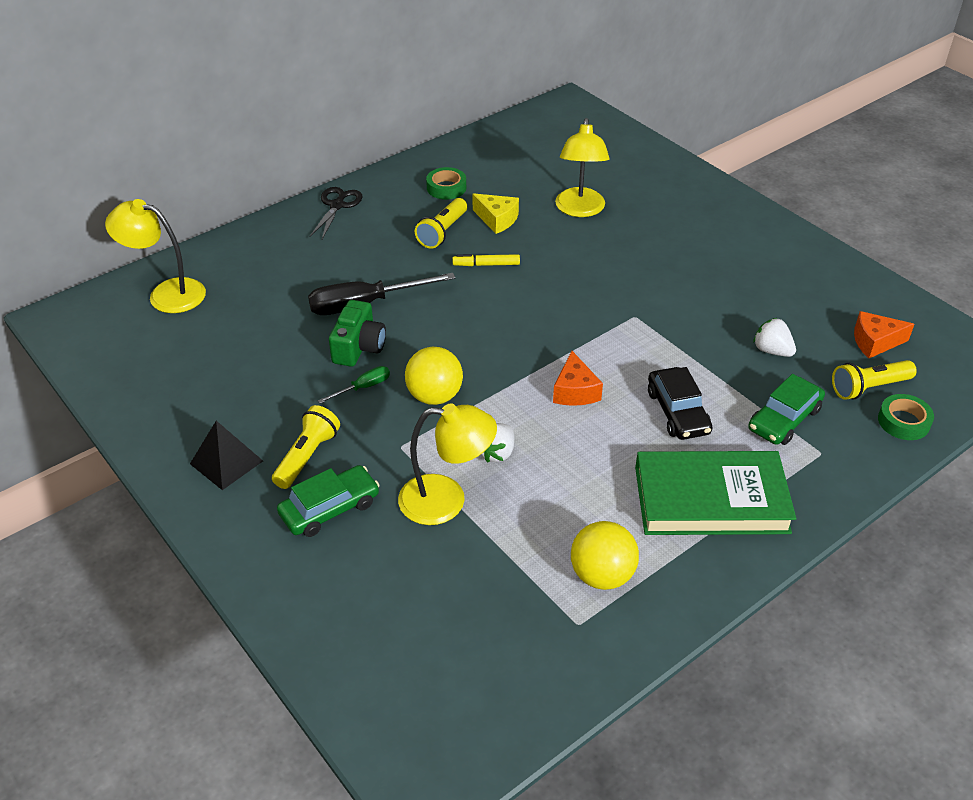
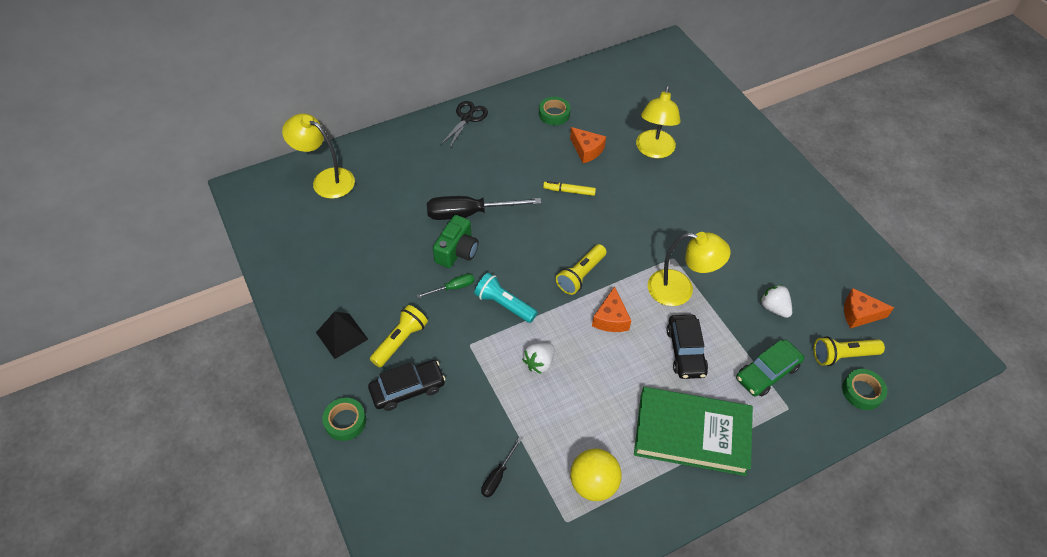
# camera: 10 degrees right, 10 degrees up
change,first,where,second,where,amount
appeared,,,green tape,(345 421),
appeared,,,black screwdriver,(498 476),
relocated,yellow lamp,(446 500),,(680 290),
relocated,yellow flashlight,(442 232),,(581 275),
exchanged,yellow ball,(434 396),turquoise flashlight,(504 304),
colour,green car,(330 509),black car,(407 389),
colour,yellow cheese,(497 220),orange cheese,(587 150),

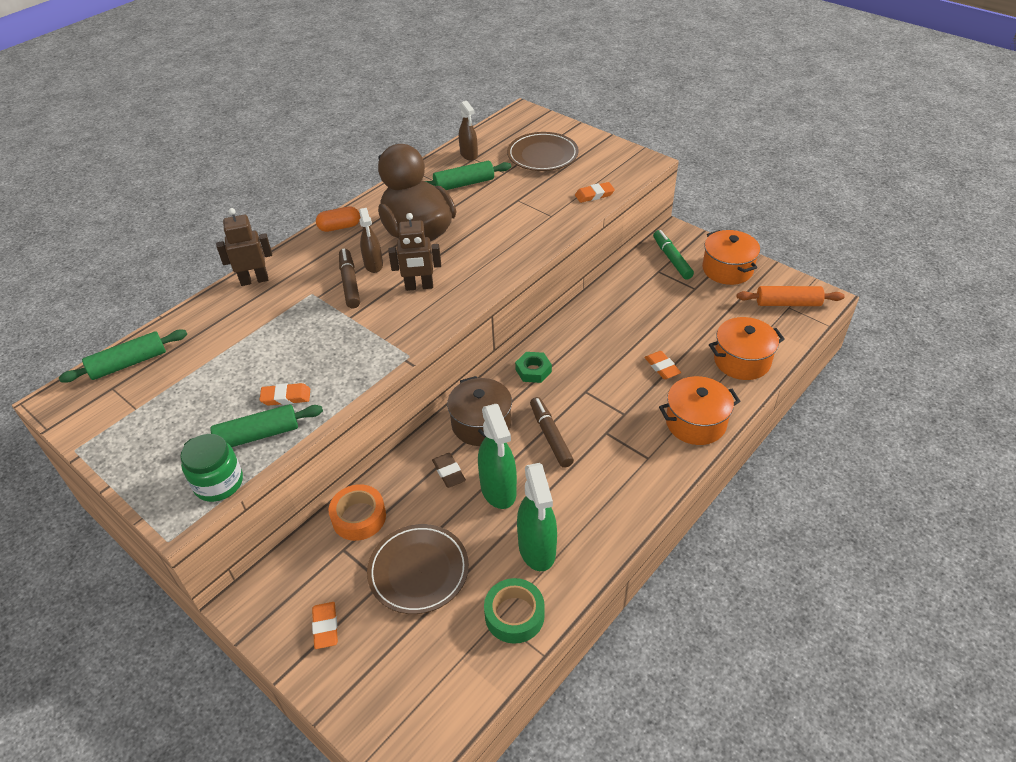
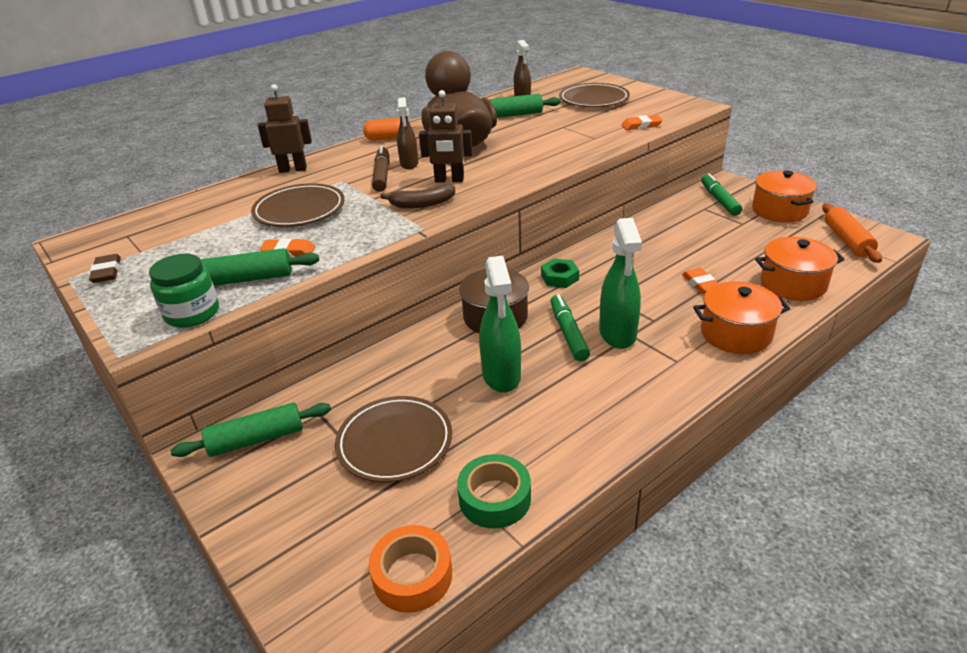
# camera: 10 degrees right, 10 degrees down
change,first,where,second,where,amount
missing,orange eraser,(325 627),,,
appeared,,,brown plate,(299 210),
appeared,,,brown banana,(422 204),
relocated,green rolling pin,(128 363),,(256 439),
relocated,orange tape,(359 517),,(412 575),
relocated,brown eraser,(449 472),,(107 272),
relocated,green spray bottle,(537 549),,(617 334),
colour,brown marker,(550 436),green marker,(568 333),
spun,orange rolling pin,(788 303),,(847 240),75 degrees clockwise

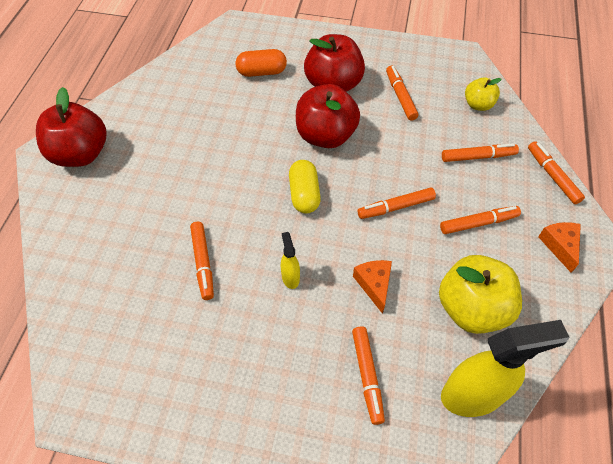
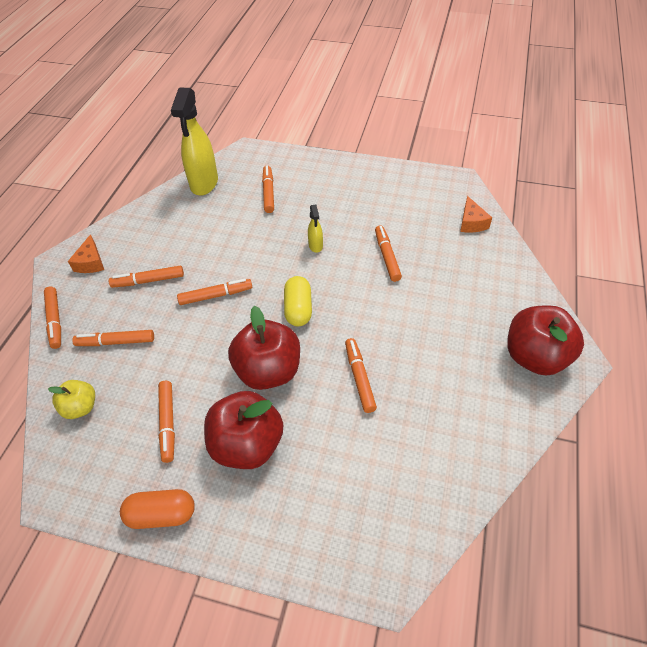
# camera: 175 degrees left, 5 degrees down
change,first,where,second,where,amount
missing,yellow apple,(471 308),,,
appeared,,,orange marker,(359 378),
relocated,orange capsule,(262 72),,(161 515),
relocated,orange cheese,(374 285),,(471 223),
spun,yellow spray bottle,(472 395),,(204 184),75 degrees counterclockwise

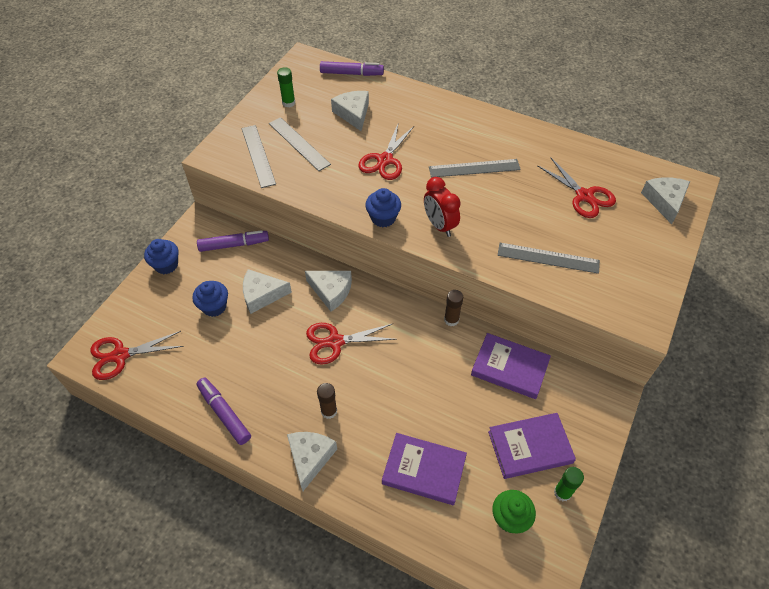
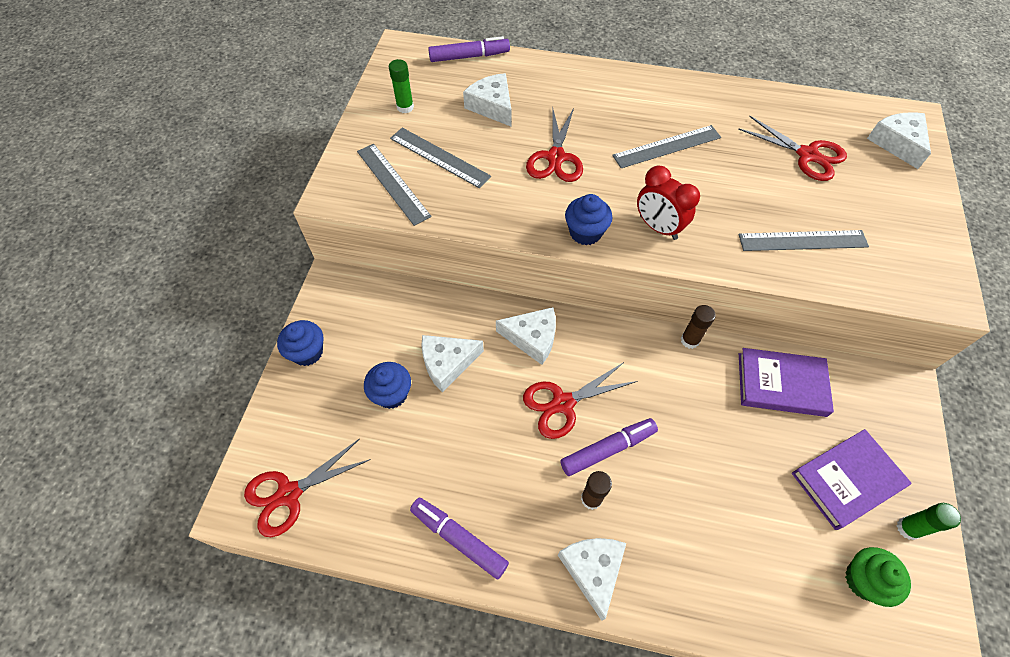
# camera: 15 degrees left, 5 degrees up
change,first,where,second,where,amount
missing,purple book,(424 470),,,
relocated,purple marker,(234 245),,(608 449),

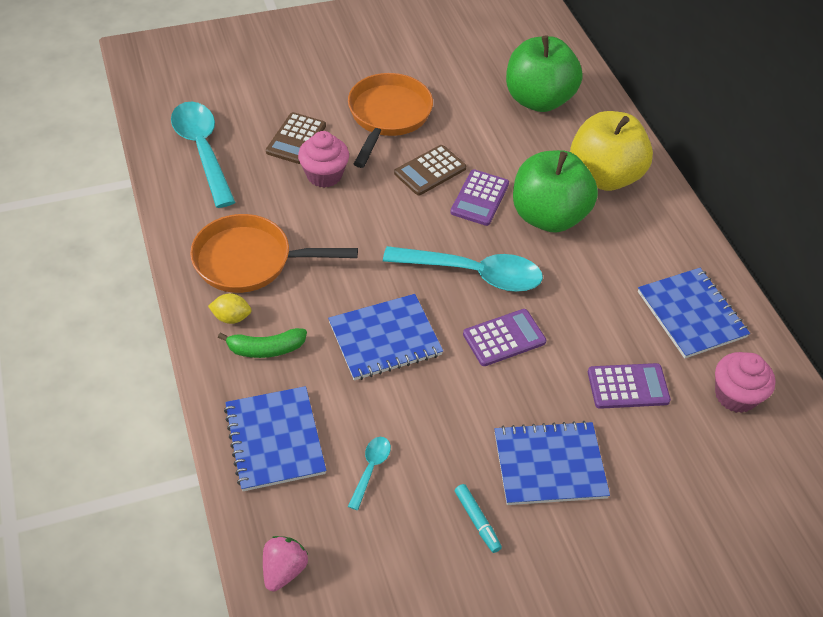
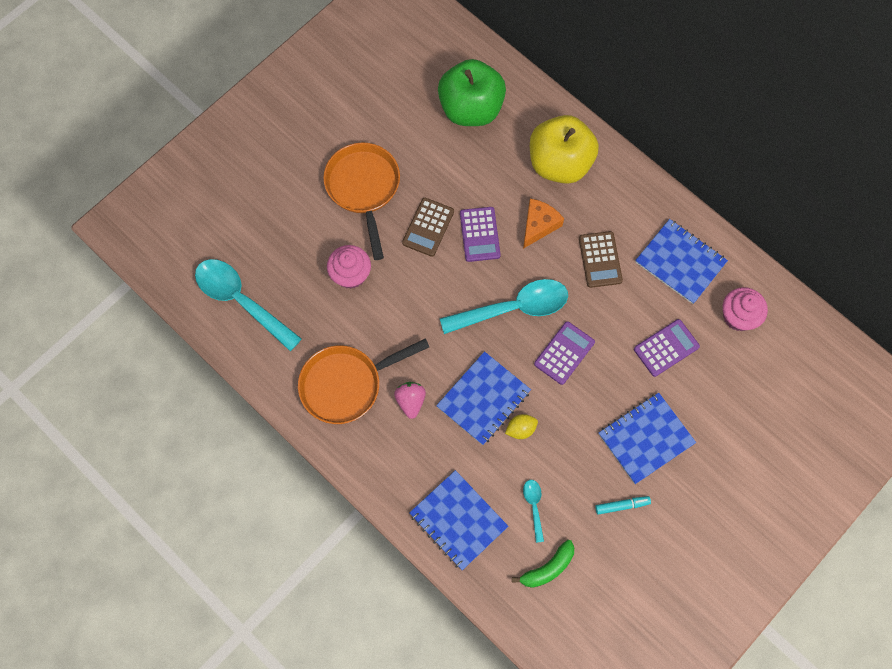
# camera: 25 degrees left, 20 degrees up
change,first,where,second,where,amount
relocated,yellow lemon,(231 317),,(520 429),
relocated,green banana,(266 349),,(548 568),
relocated,pink strawberry,(284 570),,(410 401),
relocated,brown calculator,(296 139),,(600 259),
exchanged,green apple,(548 216),orange cheese,(538 225),
spun,turquoise marker,(477 521),,(622 505),45 degrees counterclockwise

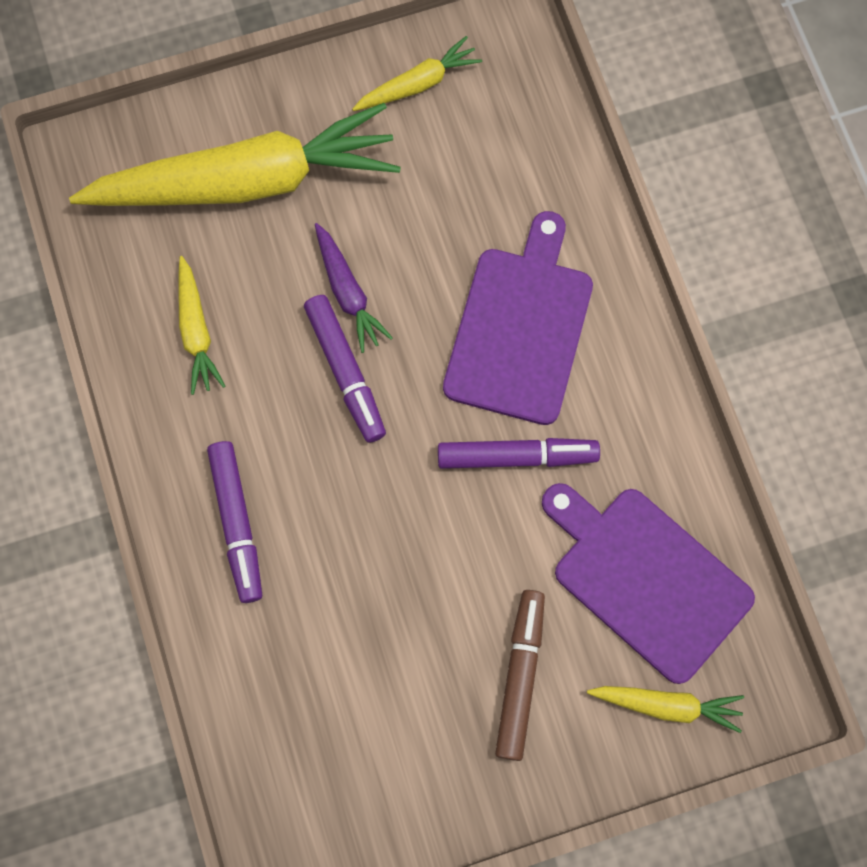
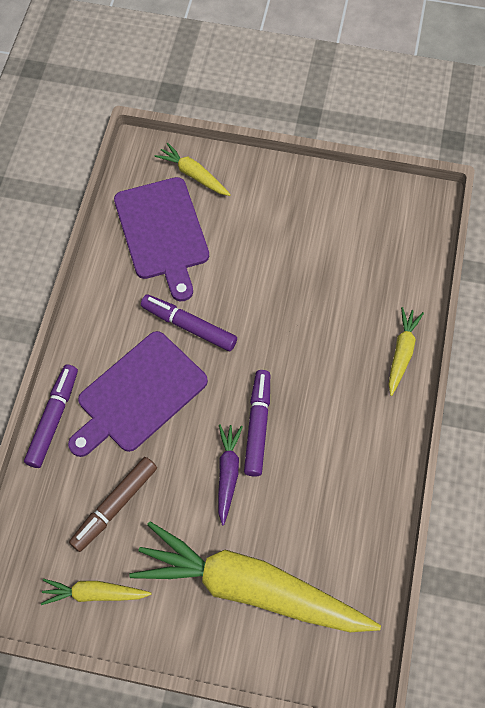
# camera: 150 degrees left, 10 degrees down
change,first,where,second,where,amount
relocated,yellow carrot,(196 331),,(402 353),
relocated,purple marker,(237 523),,(54 418),
relocated,brown marker,(520 675),,(114 506),

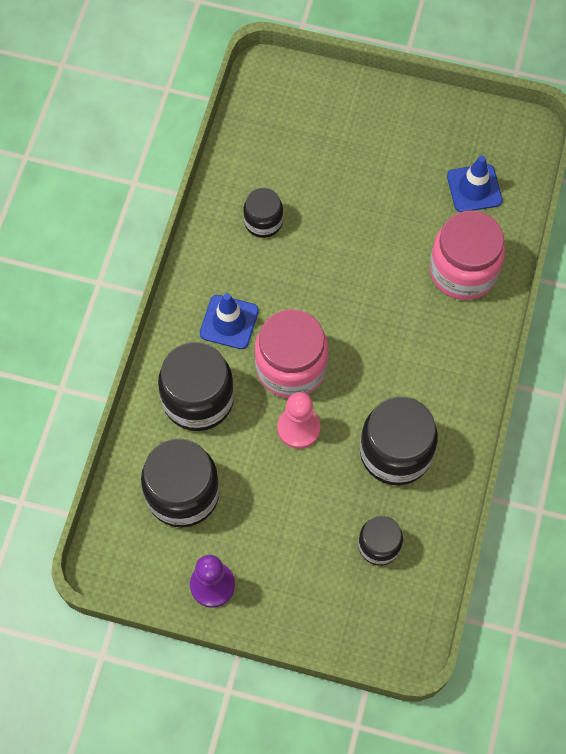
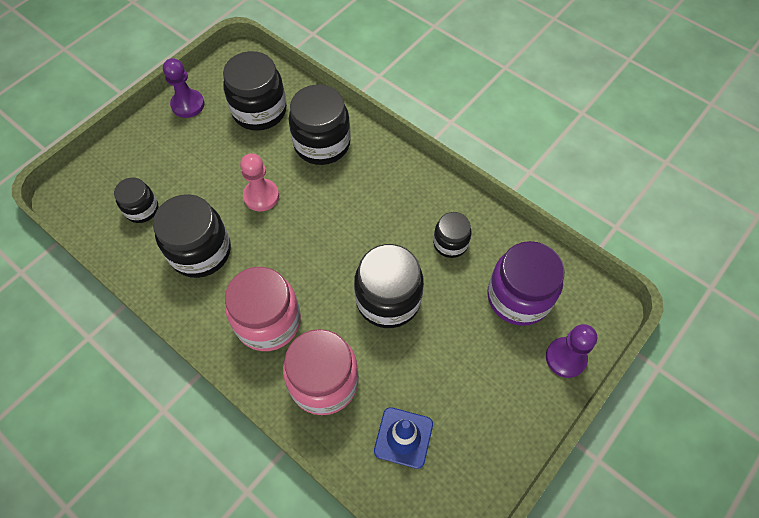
# camera: 115 degrees right, 5 degrees down
change,first,where,second,where,amount
missing,blue traffic cone,(229 322),,,
appeared,,,black jar,(388 300),
appeared,,,purple jar,(518 297),
appeared,,,purple pawn,(565 358),
relocated,pink jar,(291 367),,(268 321),

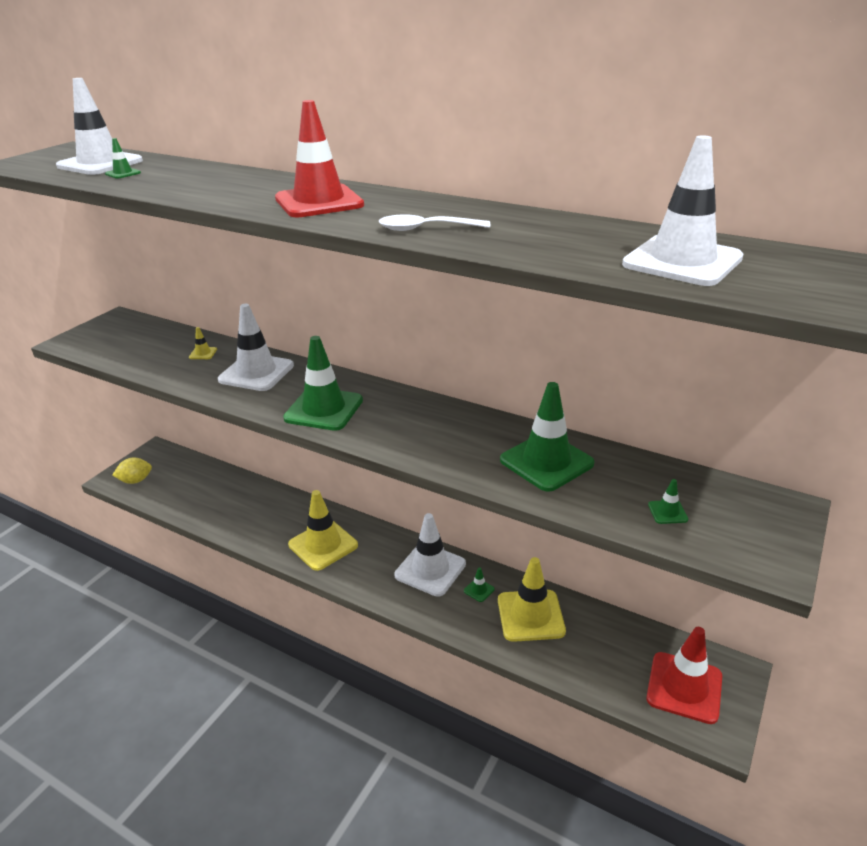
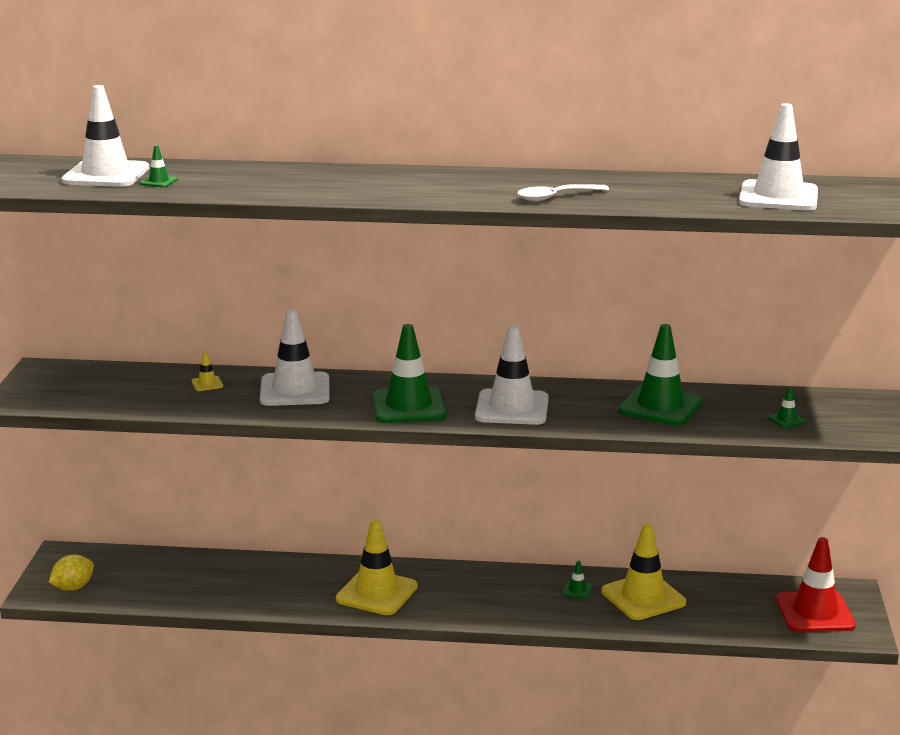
# camera: 25 degrees left, 10 degrees down
change,first,where,second,where,amount
missing,red traffic cone,(319 202),,,
relocated,white traffic cone,(430 569),,(512 408),

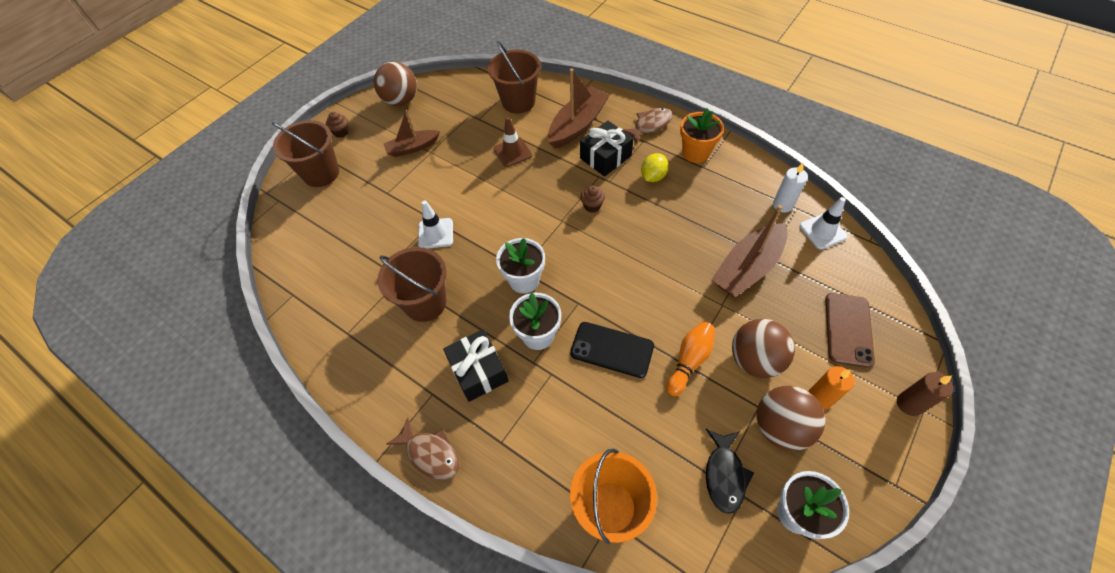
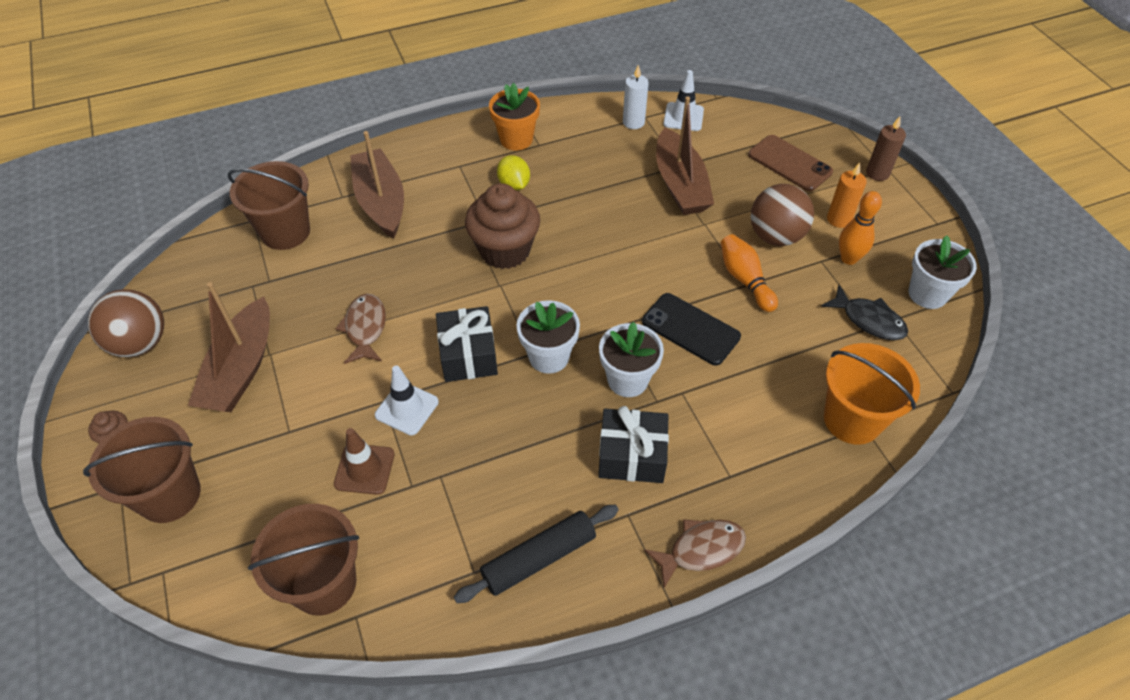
# camera: 60 degrees left, 5 degrees down
change,first,where,second,where,amount
appeared,,,black rolling pin,(539 558),
relocated,brown bucket,(425 303),,(324 583),
relocated,brown traffic cone,(512 152),,(364 469),
relocated,black gift,(605 157),,(468 355),
relocated,brown fish,(650 125),,(365 328),
exchanged,brown ball,(780 427),orange bowling pin,(848 258),
spun,black phone,(612 349),,(690 329),75 degrees clockwise
size,brown boat,(412 148),,(241 369),x1.59
size,brown cupcake,(592 206),,(505 250),x2.33

